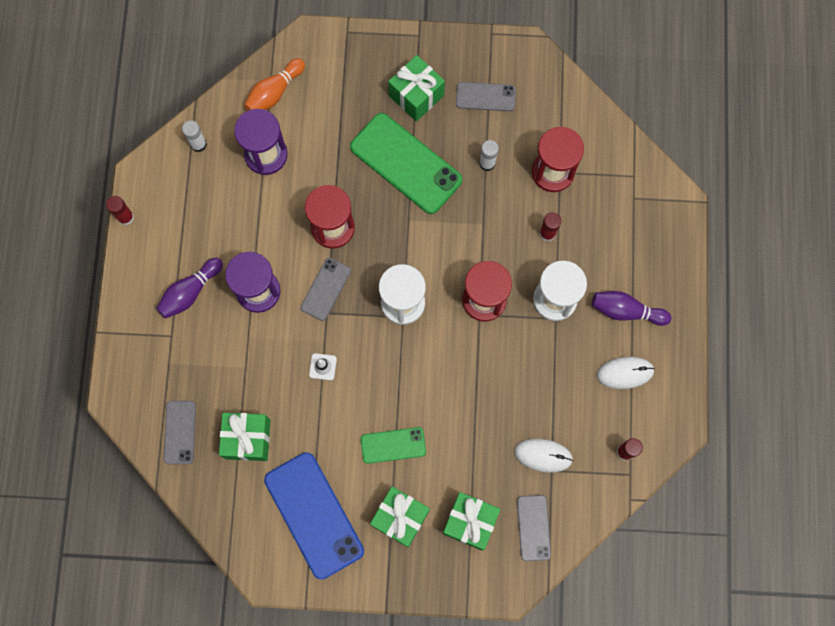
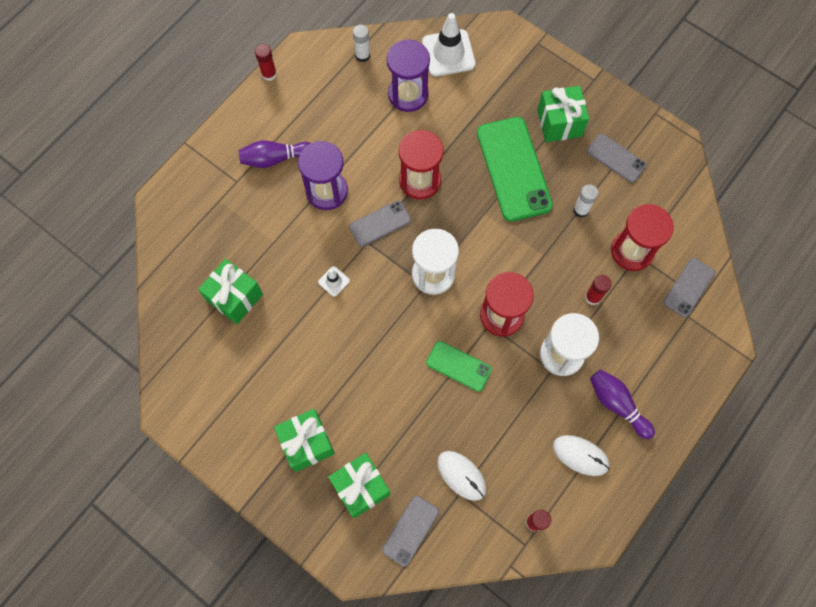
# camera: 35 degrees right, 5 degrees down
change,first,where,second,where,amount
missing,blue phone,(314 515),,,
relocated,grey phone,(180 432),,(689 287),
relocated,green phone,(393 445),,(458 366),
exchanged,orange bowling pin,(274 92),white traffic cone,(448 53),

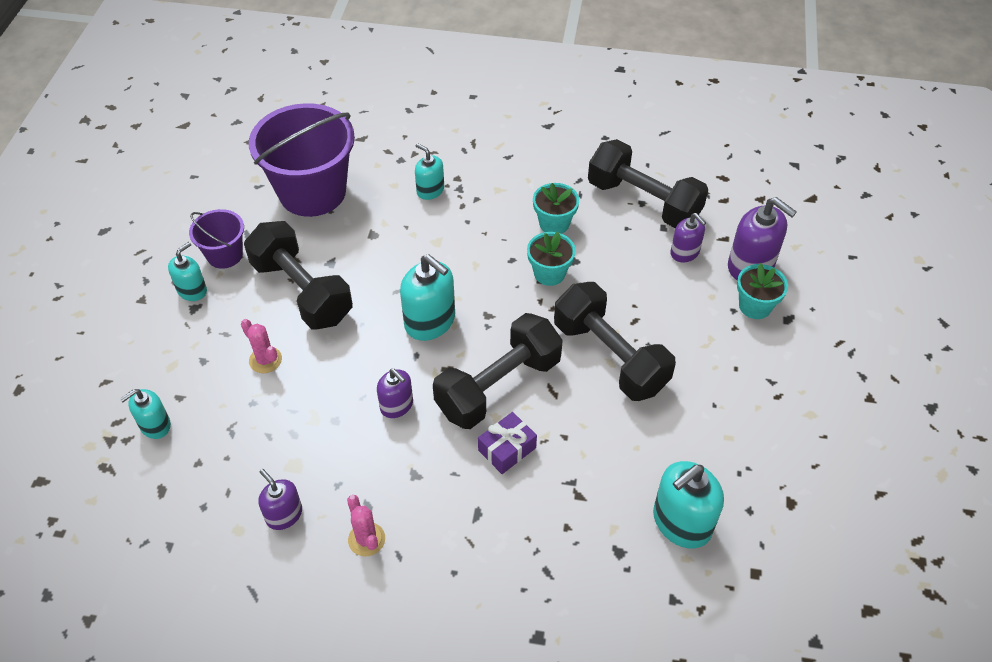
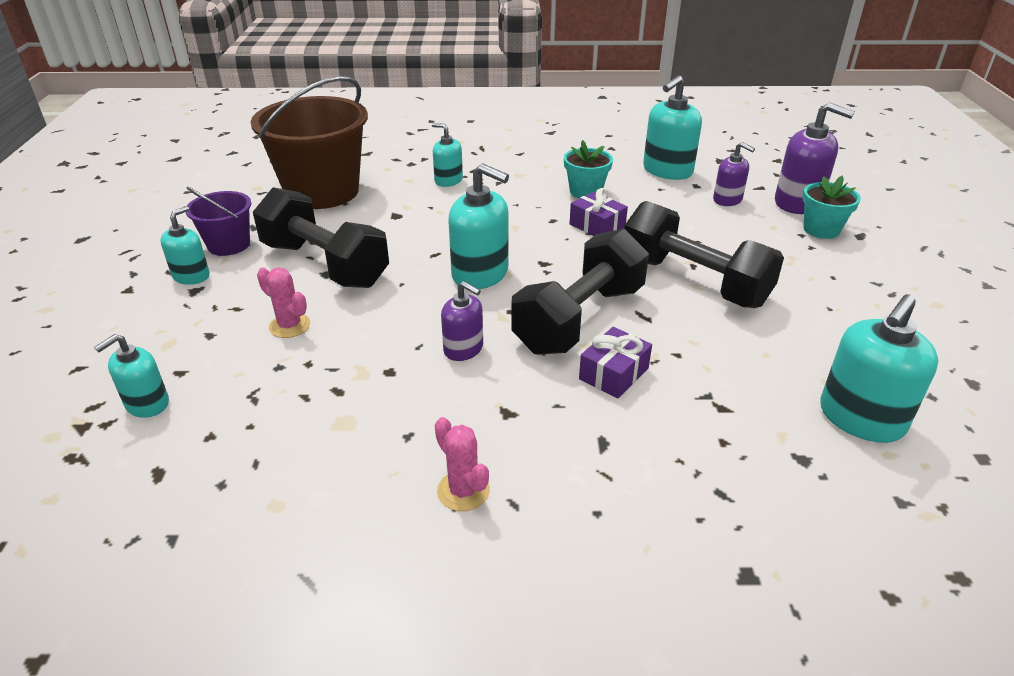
# camera: 10 degrees left, 15 degrees down
change,first,where,second,where,amount
missing,purple soap dispenser,(284 515),,,
exchanged,turquoise flower pot,(549 273),purple gift,(597 226),
exchanged,black dumbbell,(643 202),turquoise soap dispenser,(667 171),
colour,purple bucket,(312 192),brown bucket,(322 191),

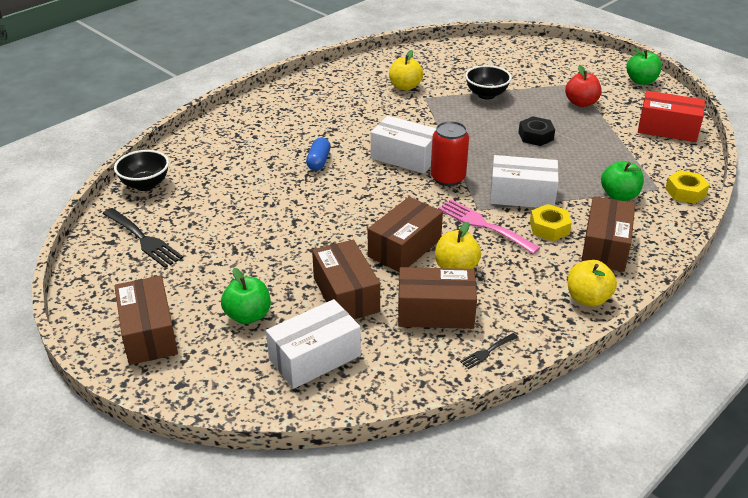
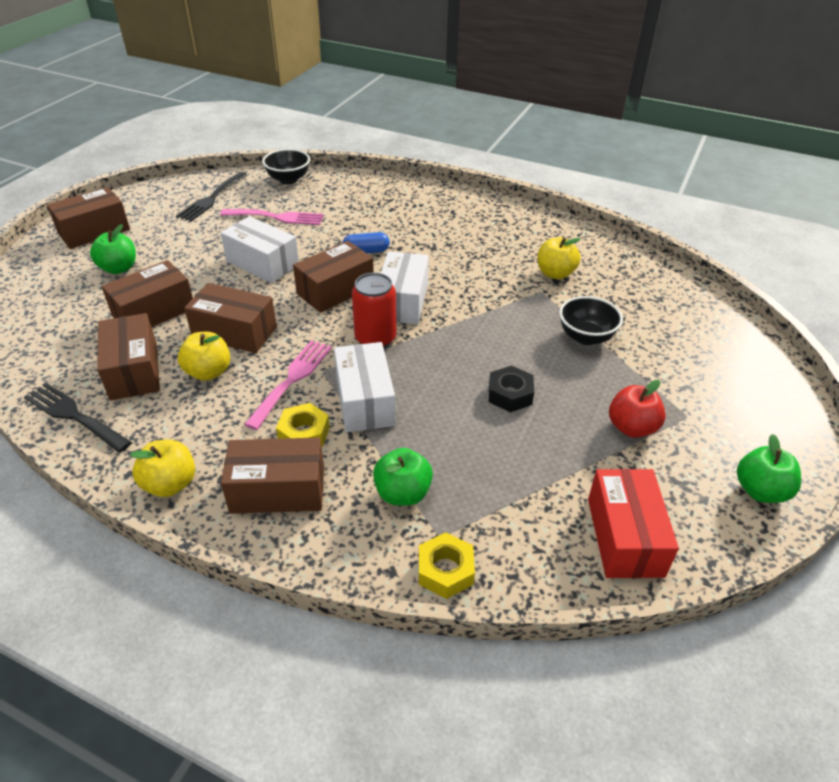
# camera: 70 degrees right, 5 degrees up
change,first,where,second,where,amount
appeared,,,pink fork,(277 217),
appeared,,,brown box,(335 290),
relocated,white box,(315 357),,(262 263),
size,black fork,(487 352),,(74 416),x1.97

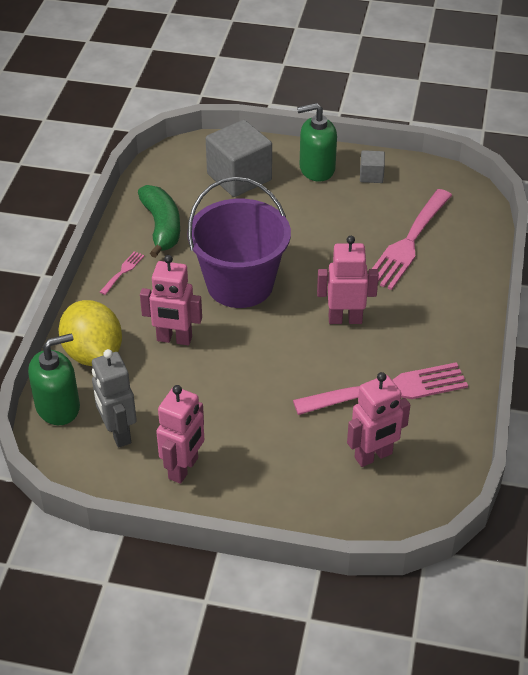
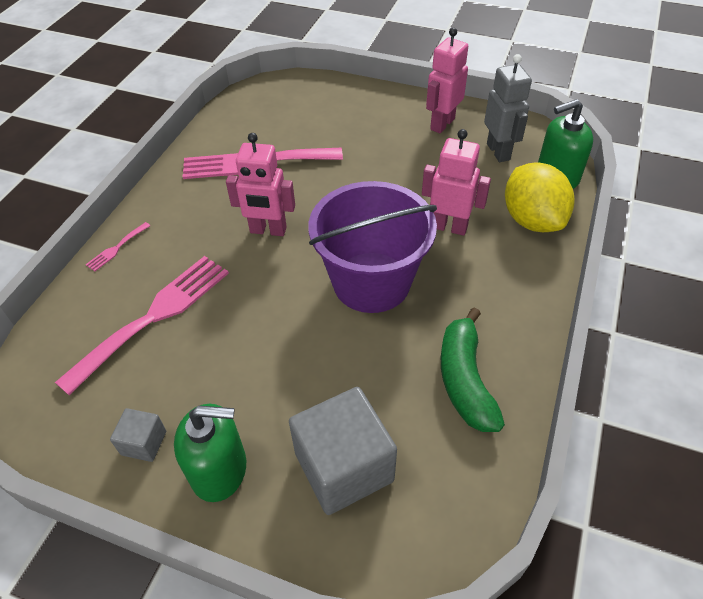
# camera: 170 degrees left, 5 degrees up
change,first,where,second,where,amount
missing,pink robot,(373 456),,,
relocated,pink fork,(123 271),,(116 248),

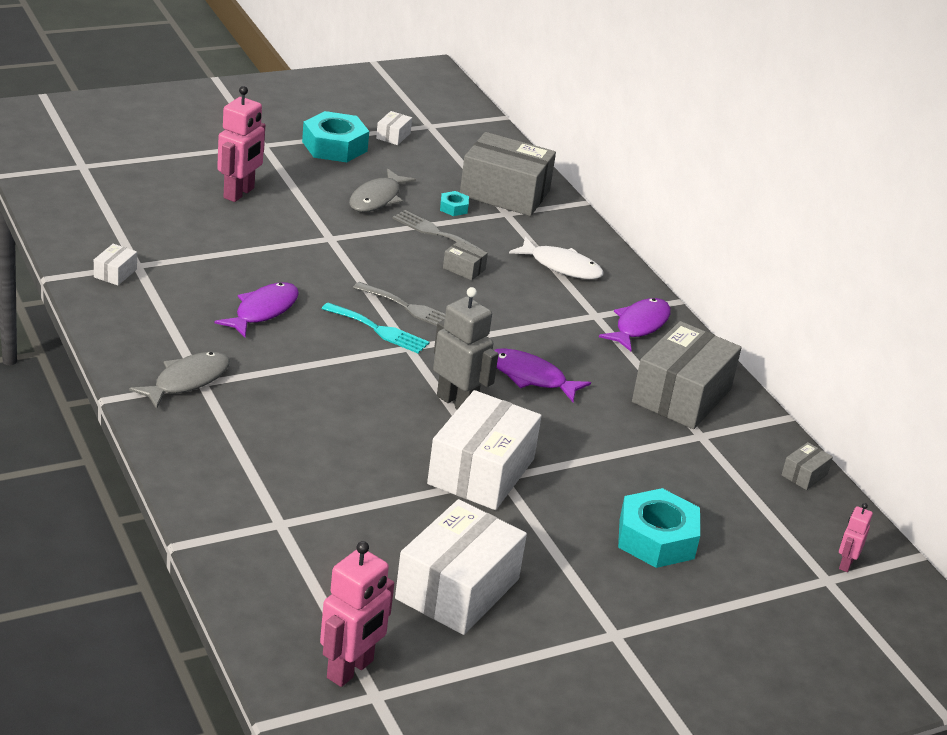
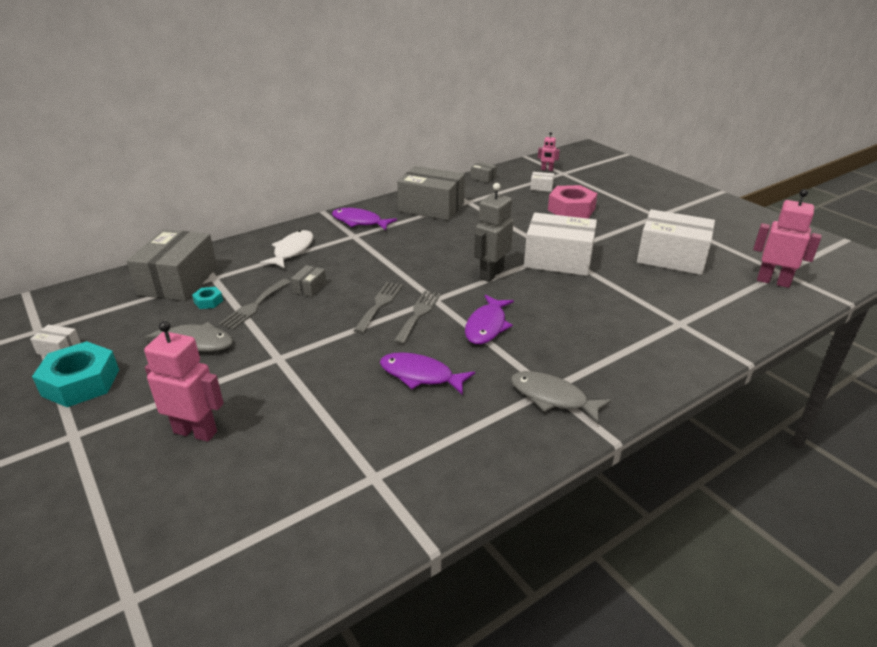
# camera: 95 degrees left, 0 degrees up
change,first,where,second,where,amount
relocated,white box,(115 273),,(541 187),
relocated,purple fish,(531 377),,(487 326),
colour,turquoise fork,(379 330),grey fork,(418 314),
colour,turquoise nut,(656 538),pink nut,(571 209),

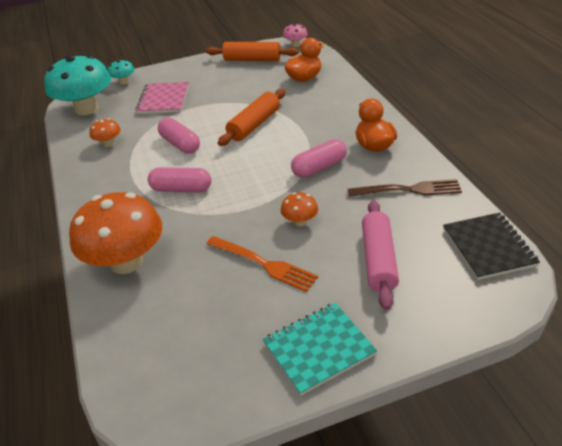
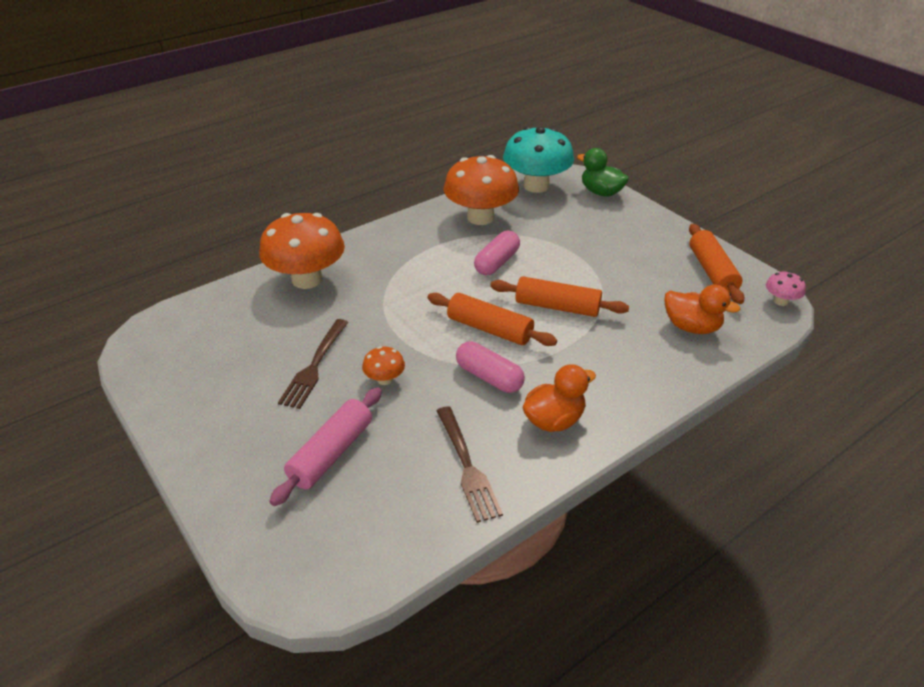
# camera: 70 degrees right, 0 degrees up
change,first,where,second,where,amount
missing,pink notebook,(163 100),,,
missing,pink capsule,(181 189),,,
missing,turquoise notebook,(318 349),,,
missing,black notebook,(488 247),,,
appeared,,,orange rolling pin,(490 329),
exchanged,turquoise mushroom,(124 82),green duck,(601 192),
colour,orange fork,(264 264),brown fork,(314 366),
spun,pink rolling pin,(378 260),,(331 453),45 degrees counterclockwise
size,orange mushroom,(108 143),,(480 217),x2.27

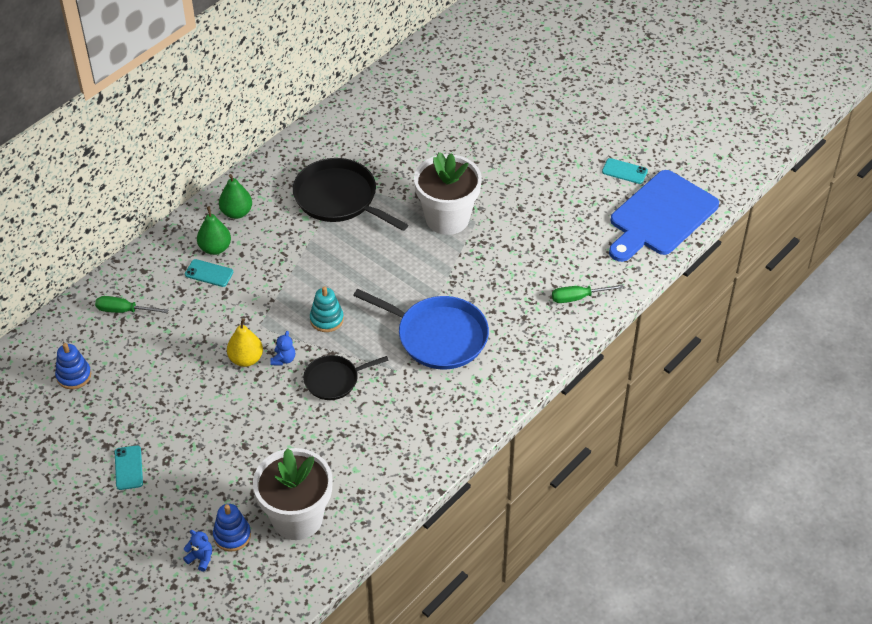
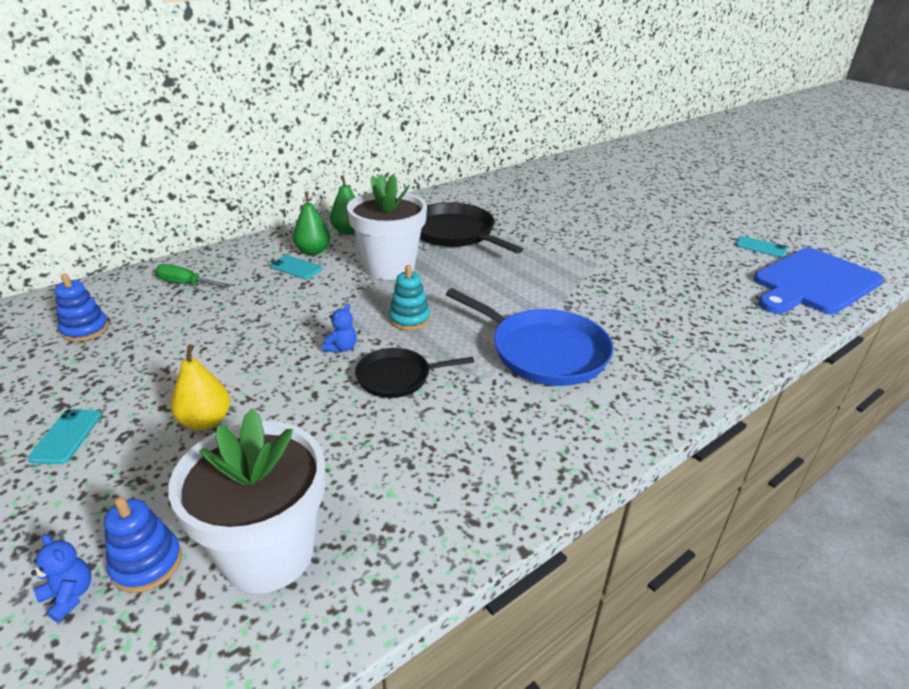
# camera: 10 degrees right, 15 degrees down
change,first,where,second,where,amount
missing,green screwdriver,(578 297),,,
relocated,yellow pear,(246 359),,(206 421),
relocated,white flower pot,(447 218),,(389 267),

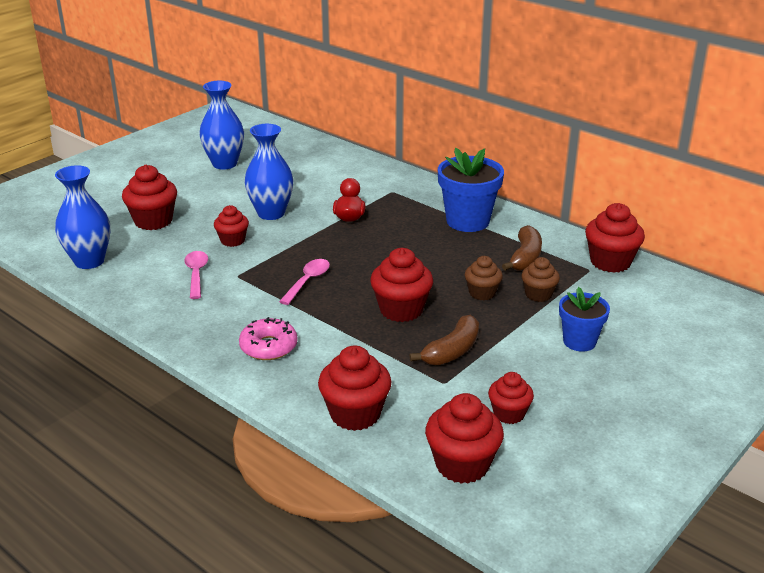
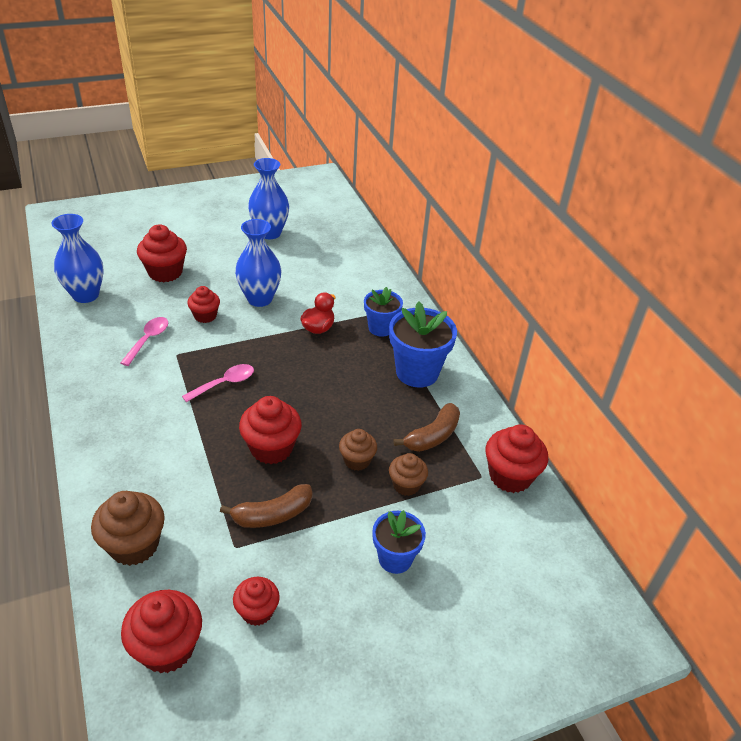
# camera: 25 degrees right, 10 degrees up
change,first,where,second,where,amount
missing,pink donut,(268 347),,,
appeared,,,blue flower pot,(381 328),
colour,red cupcake,(355 414),brown cupcake,(134 545),

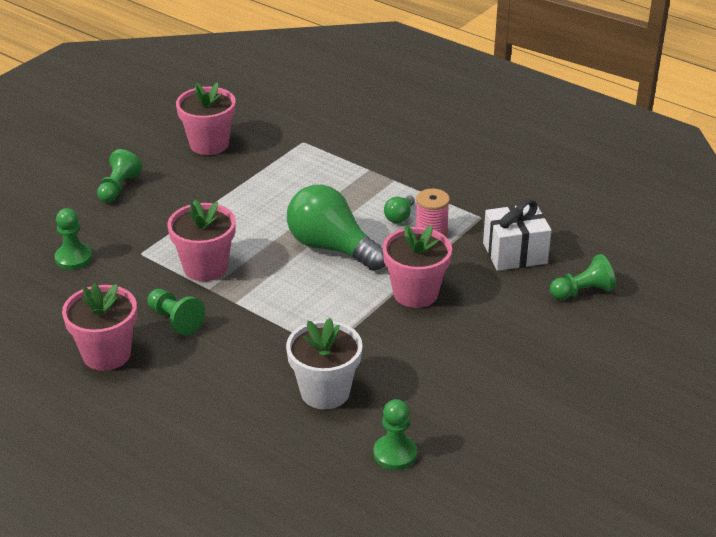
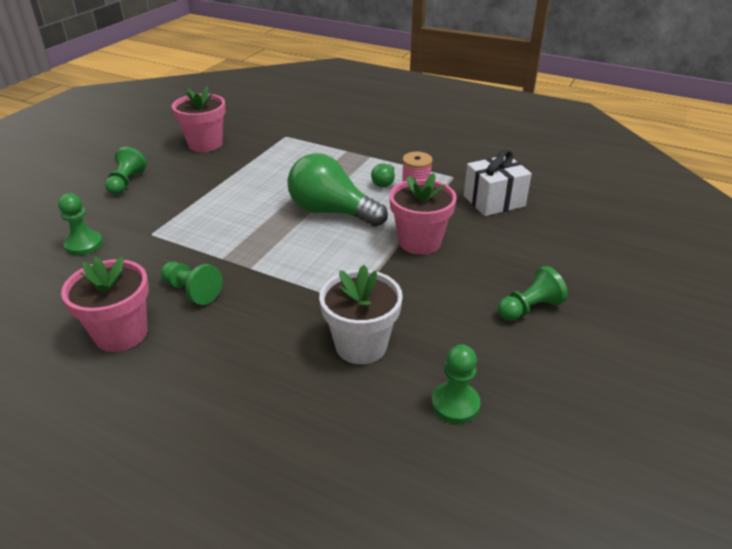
# camera: 10 degrees left, 0 degrees up
change,first,where,second,where,amount
missing,pink flower pot,(205 267),,,
relocated,green pawn,(582 292),,(529 308),

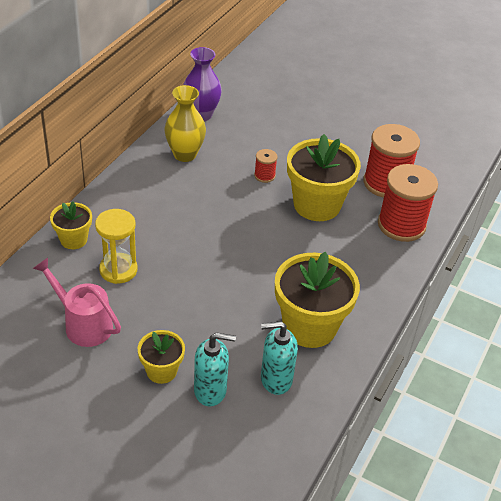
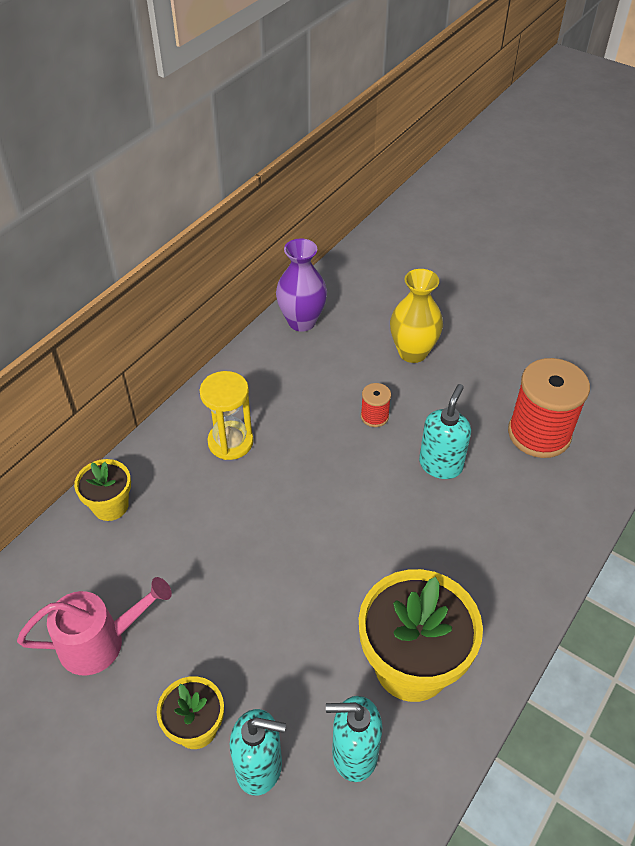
# camera: 10 degrees right, 5 degrees up
change,first,where,second,where,amount
missing,red spool,(401 225),,,
relocated,yellow hourglass,(118 270),,(230 442),
relocated,yellow vase,(185 154),,(412 352),
exchanged,yellow flower pot,(317 205),turquoise soap dispenser,(440 465),
spun,pink watering can,(83 324),,(101 641),120 degrees clockwise

